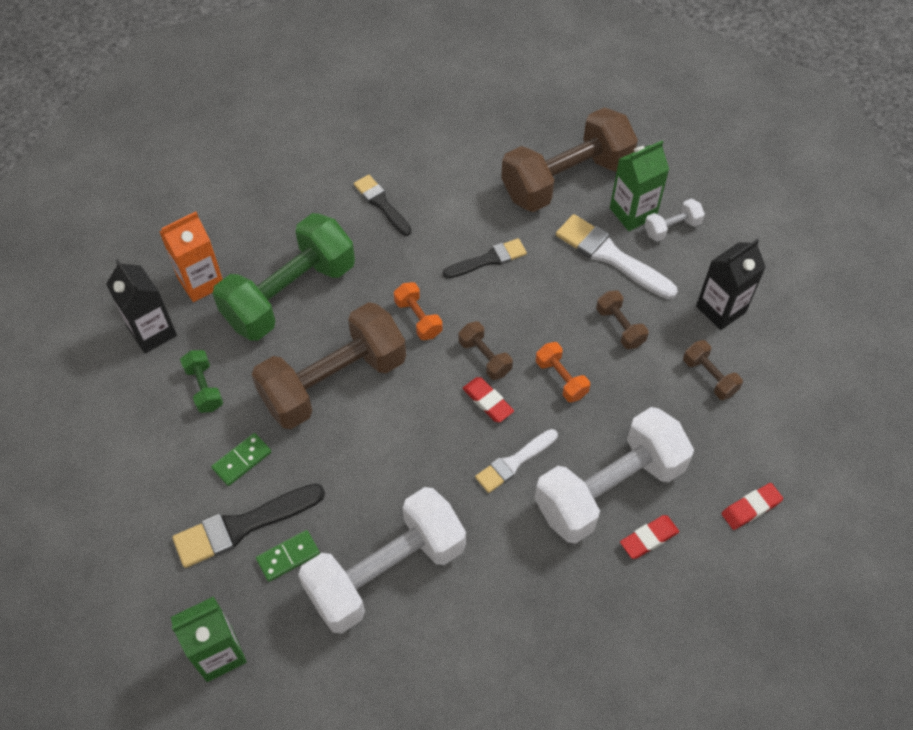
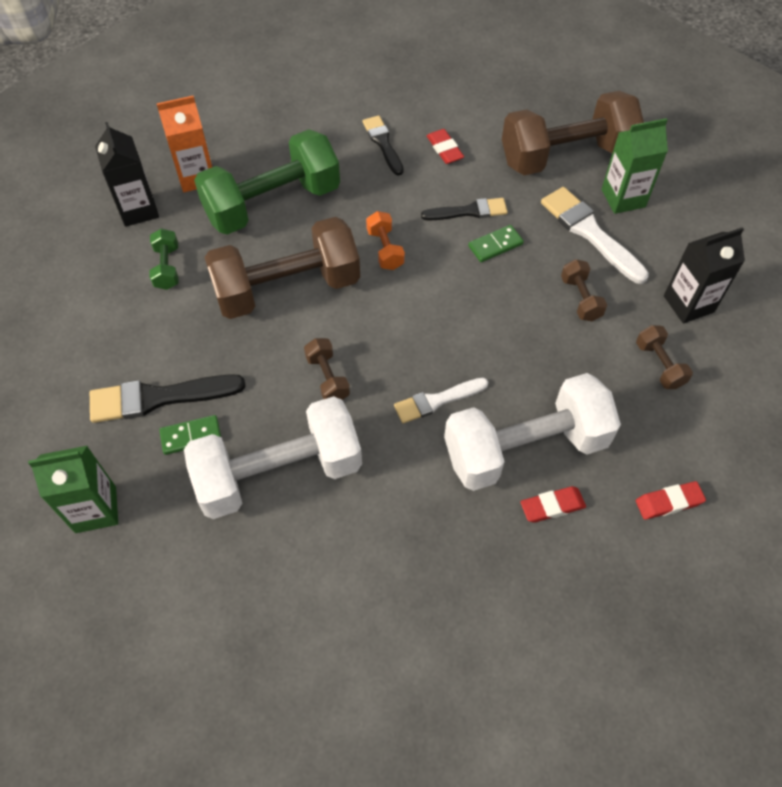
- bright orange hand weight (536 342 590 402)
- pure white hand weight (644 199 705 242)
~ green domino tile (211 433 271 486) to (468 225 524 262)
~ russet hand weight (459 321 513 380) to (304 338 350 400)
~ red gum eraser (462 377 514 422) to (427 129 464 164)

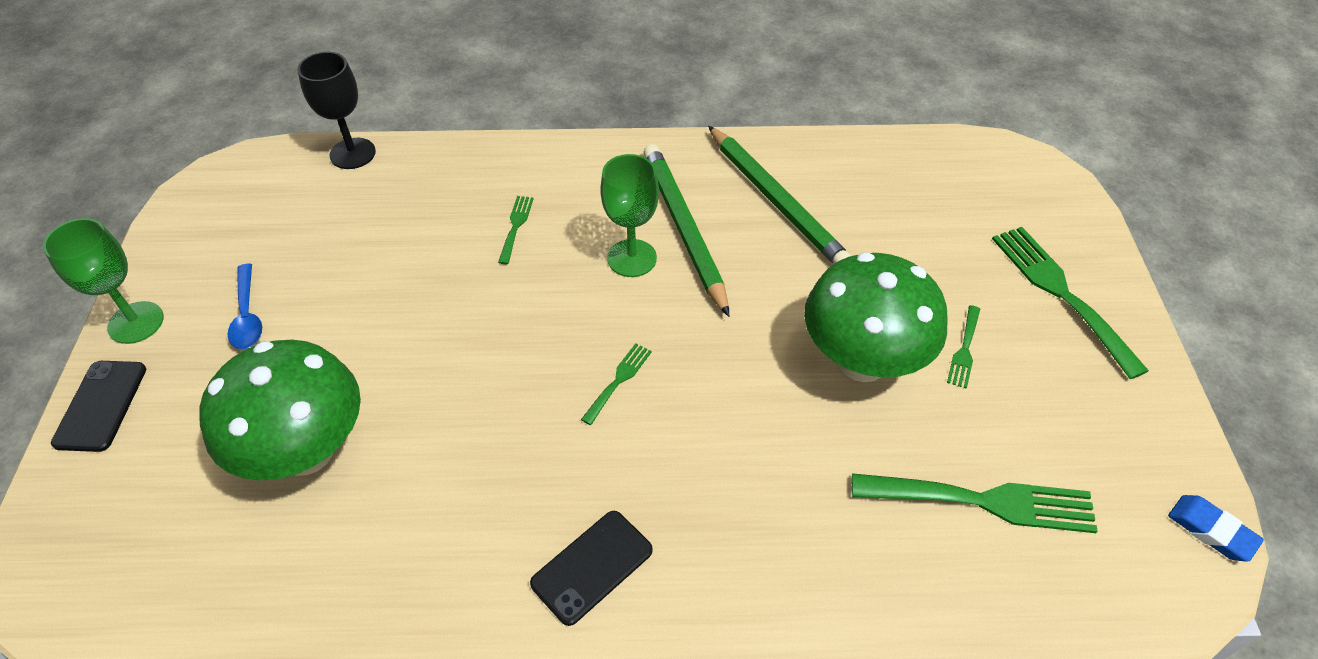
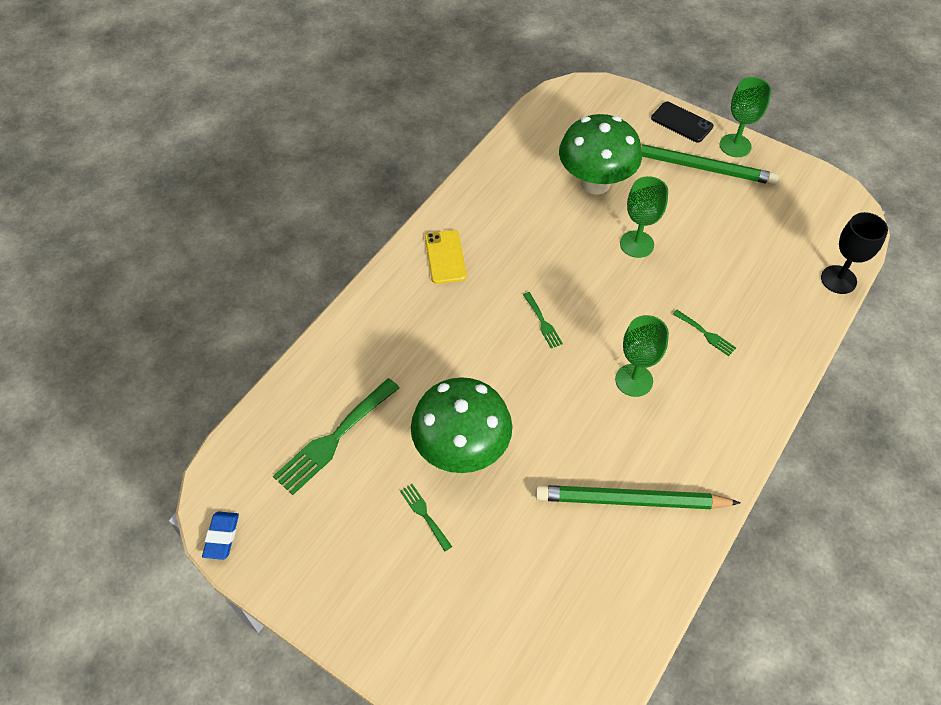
- cobalt tablespoon (228 264 262 349)
- green fork (992 227 1149 379)
+ green wine glass (620 176 668 258)
~ green pencil (643 144 729 317) to (641 144 779 185)
~ ebony mobile phone (530 511 653 626) to golden mobile phone (425 230 467 284)
~ cobalt gum eraser (1168 495 1264 562) = (202 512 239 560) 75 degrees counterclockwise

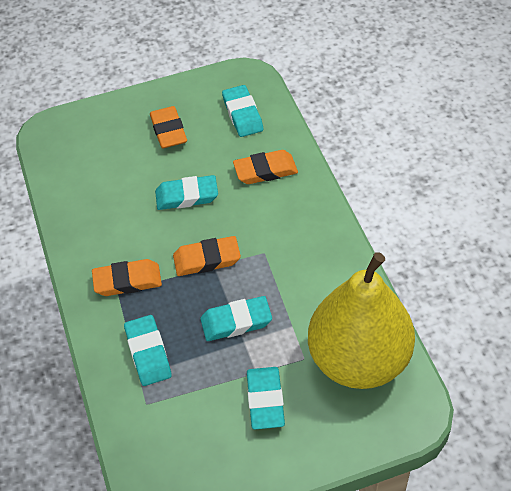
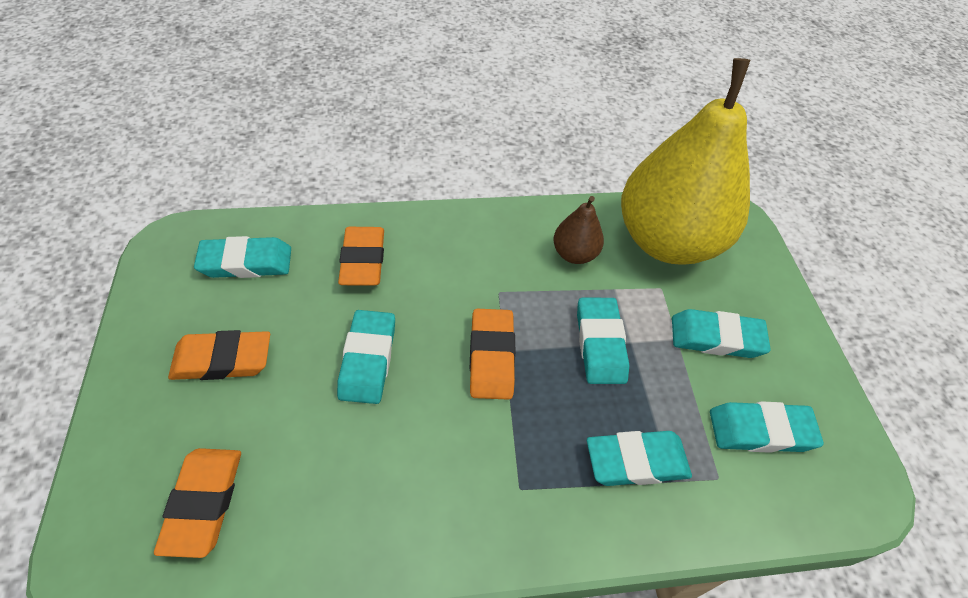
+ russet pear (553 196 604 264)
+ aqua gum eraser (710 401 824 453)
~ bright orange gum eraser (92 259 162 296) to (154 448 241 558)

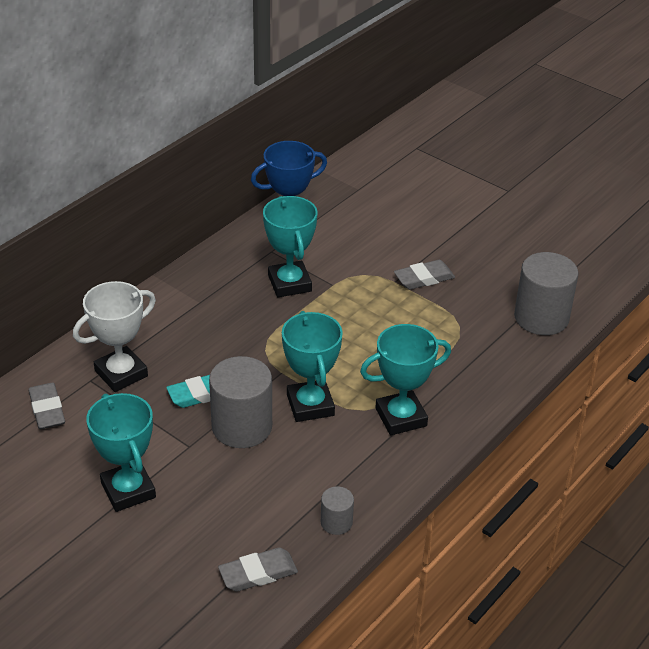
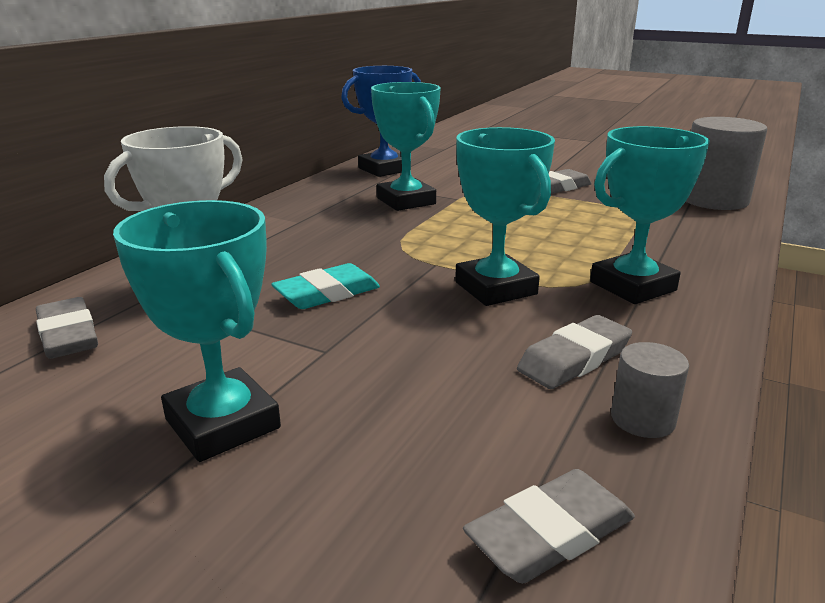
- ash-grey solid cylinder (209 356 272 448)
+ ash-grey gum eraser (517 315 632 389)

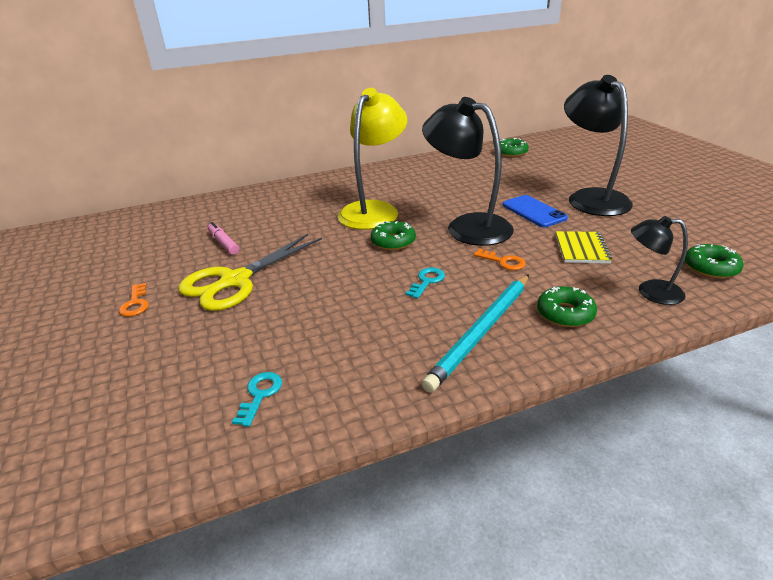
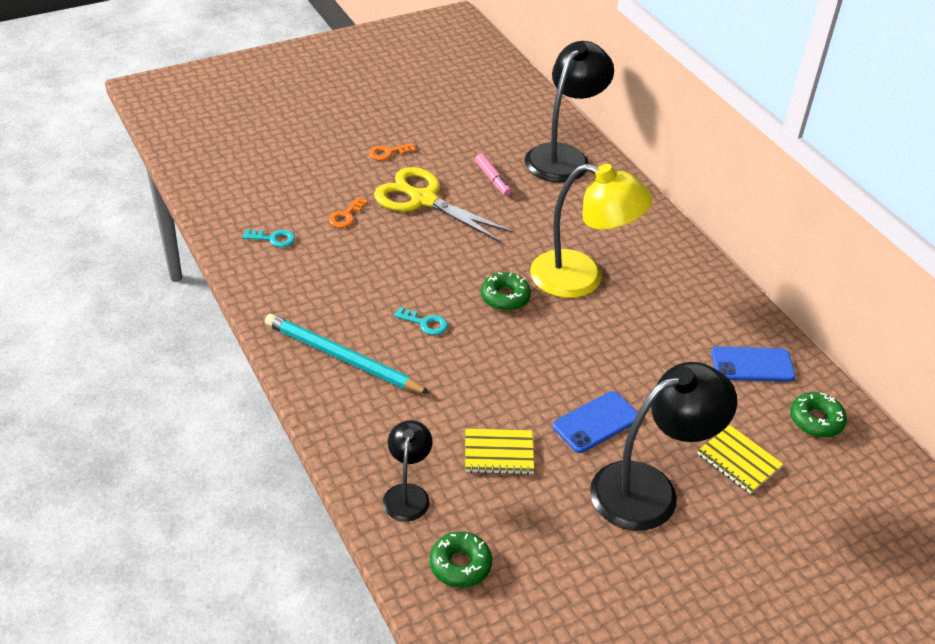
- green doughnut (537 286 597 327)
+ golden exercise book (697 425 783 494)
+ cobalt mobile phone (711 346 795 382)
~ ebony reading lamp (422 97 514 246) to (525 41 614 182)
~ bright orange latchkey (474 249 526 270) to (329 197 368 228)
~ pink marker (208 222 239 255) = (475 154 512 196) 105 degrees clockwise

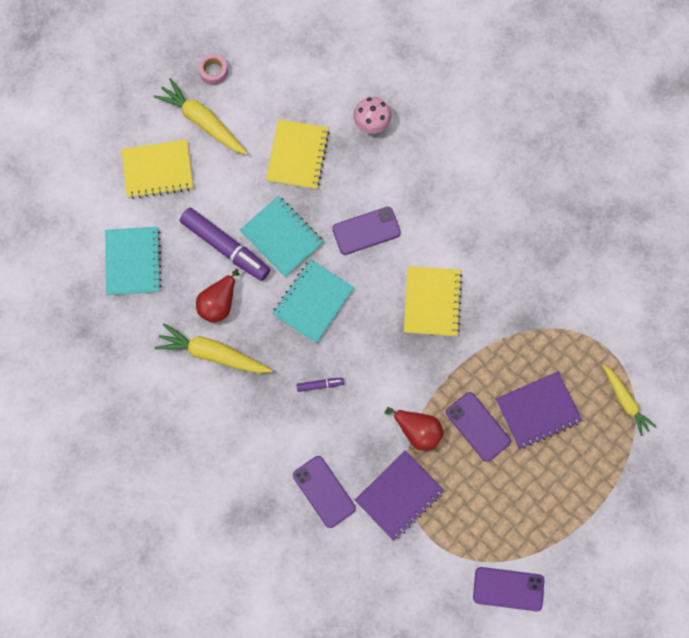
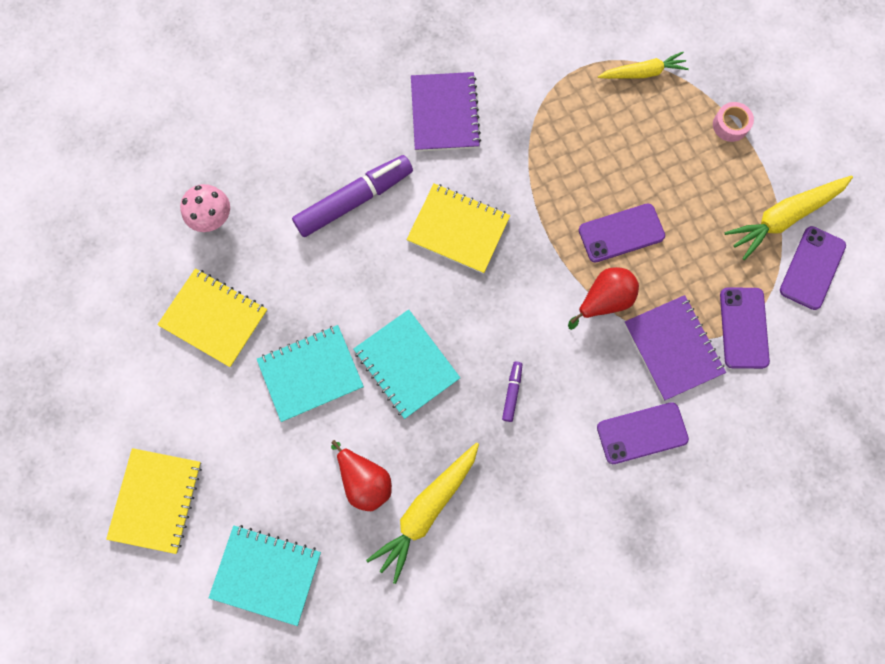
~ golden carrot (154 78 248 155) to (725 175 853 260)
~ royal purple marker (180 208 270 281) to (292 155 413 237)
~ pink roll of tape (198 54 228 85) to (713 102 754 142)
~ royal purple mobile phone (332 207 401 255) to (720 287 770 369)
~ royal purple exercise book (496 371 582 449) to (411 72 481 151)

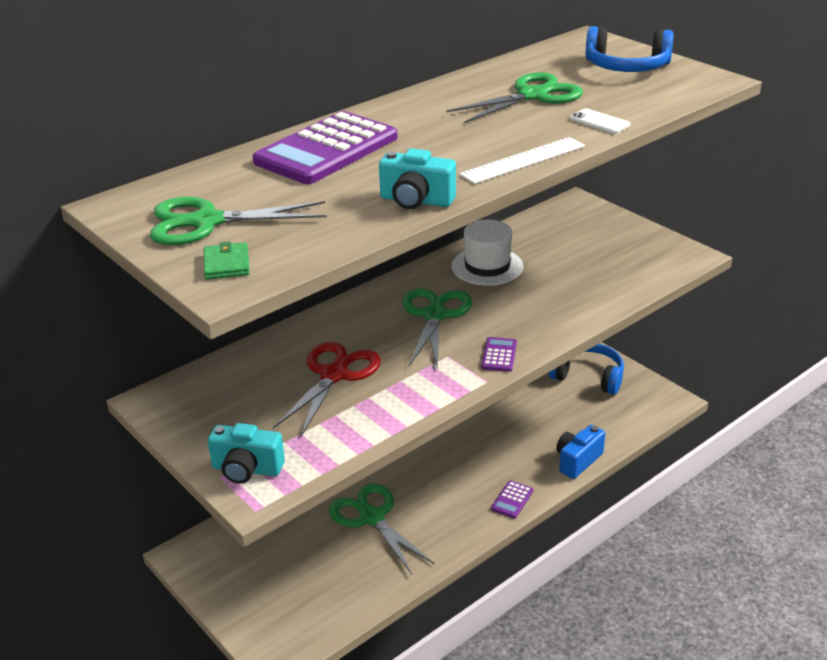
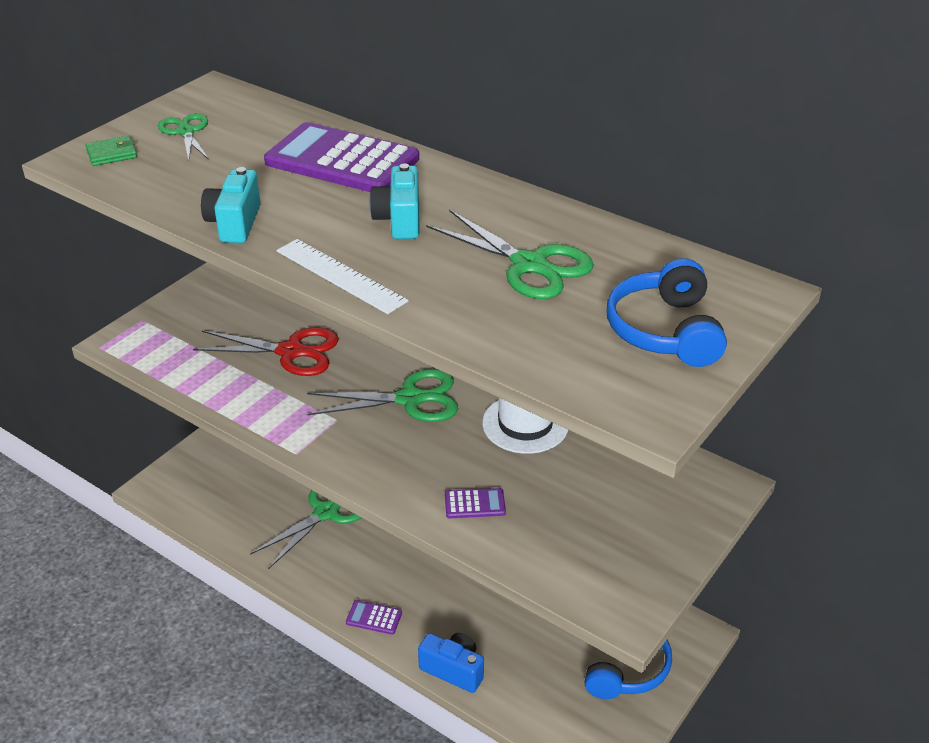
- pure white mobile phone (570 108 631 134)
~ aqua photo camera (208 423 285 484) to (369 163 419 239)
~ royal purple calculator (481 337 517 372) to (445 488 506 518)
~ green scissors (150 197 327 245) = (158 113 209 161) x0.63

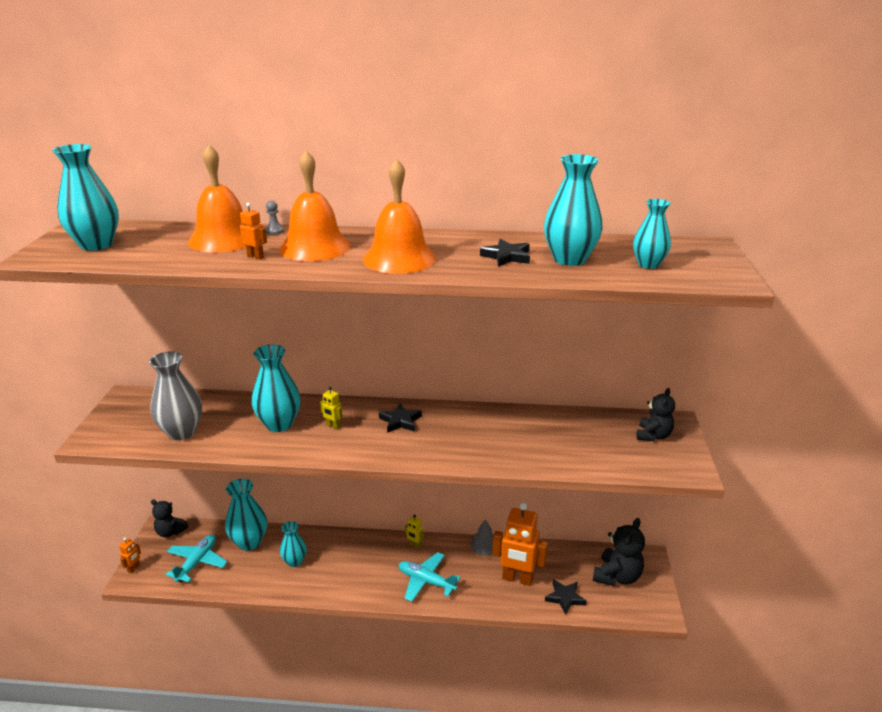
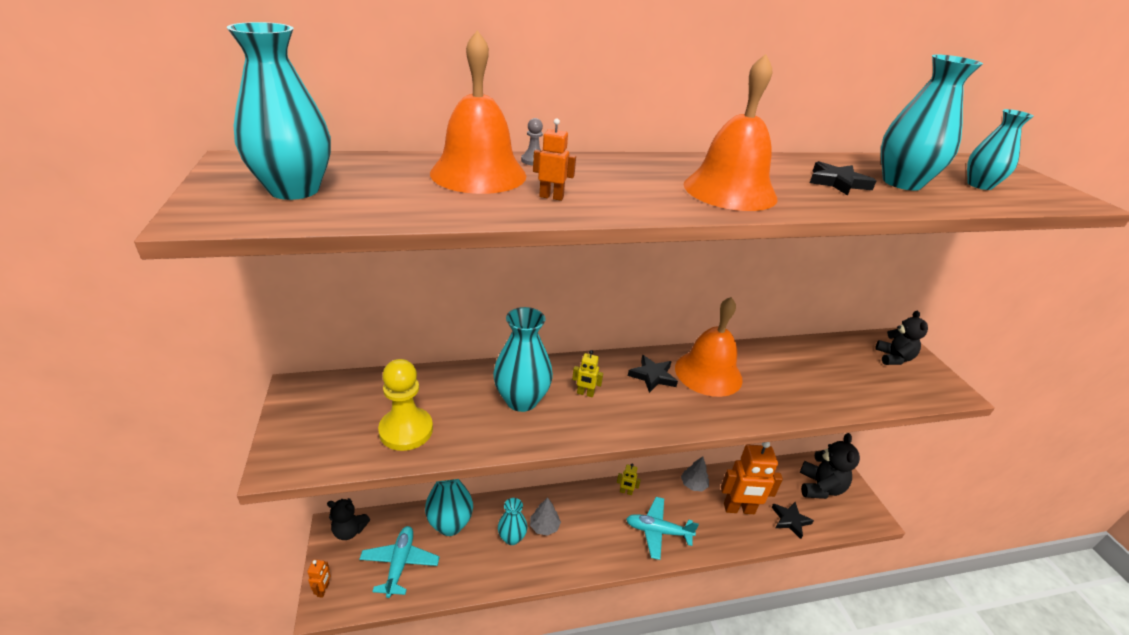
+ ash-grey tree (530 497 561 536)
~ bright orange bell (279 151 351 261) to (675 297 743 397)
~ ash-grey tall vase (149 351 202 440) to golden game pawn (378 359 433 451)

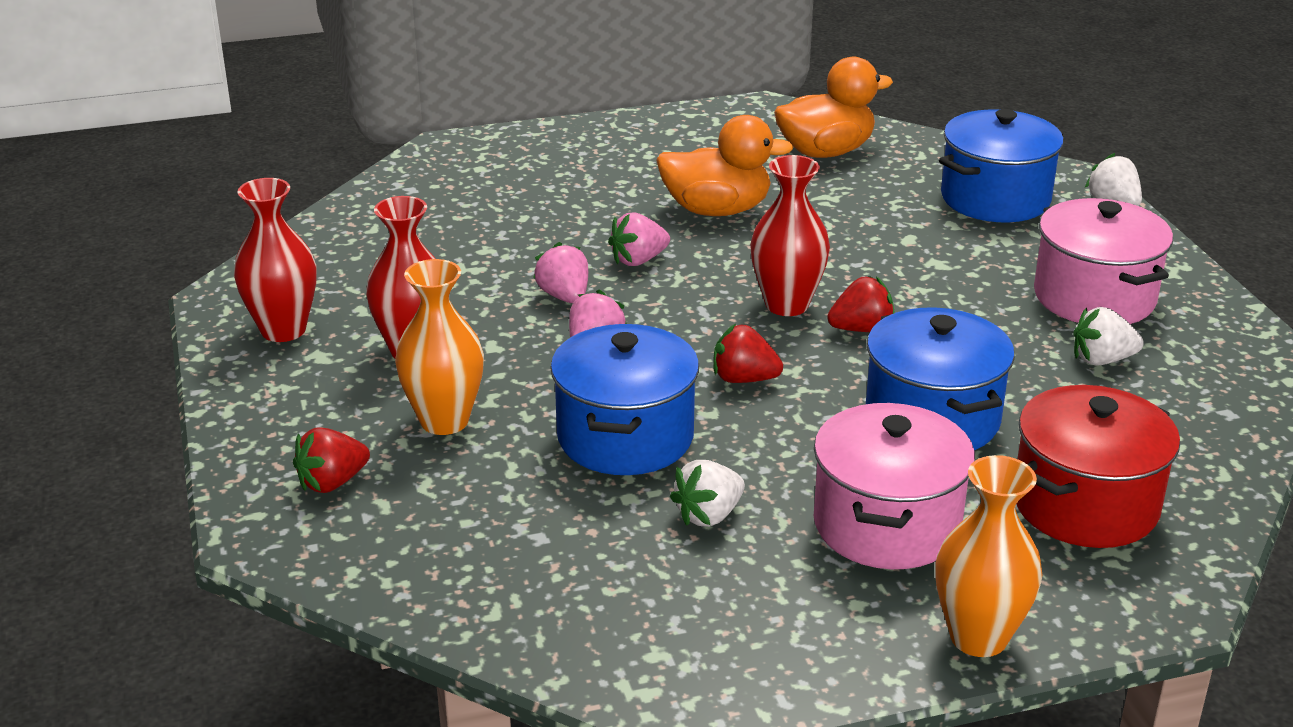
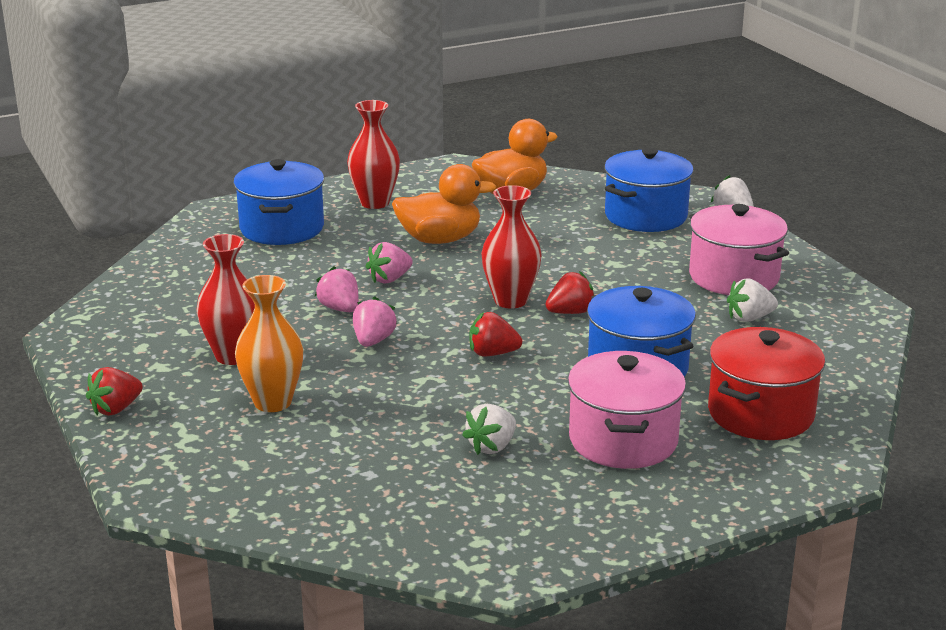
- bright orange tall vase (935 455 1042 657)
~ red tall vase (234 178 316 342) to (347 100 400 209)
~ red strawberry (293 427 370 493) to (86 367 143 416)
~ cobalt stockpot (550 324 699 475) to (233 159 324 245)

